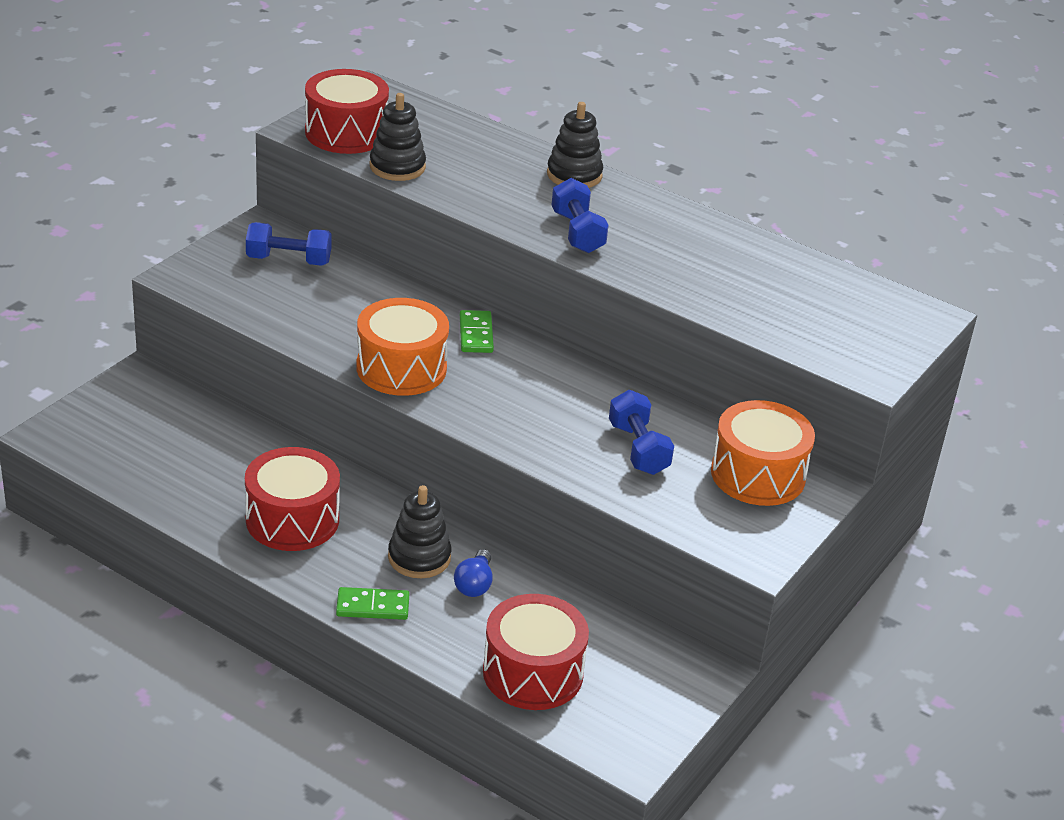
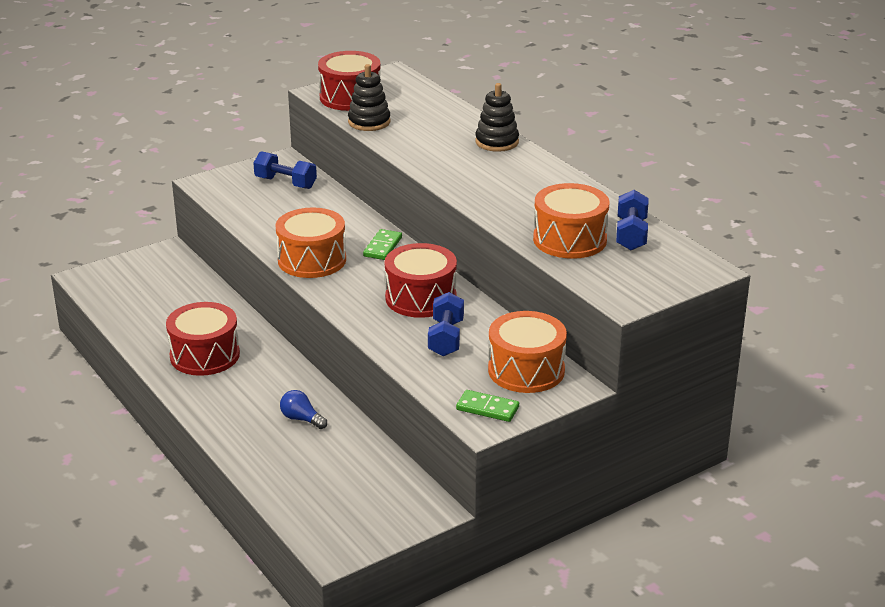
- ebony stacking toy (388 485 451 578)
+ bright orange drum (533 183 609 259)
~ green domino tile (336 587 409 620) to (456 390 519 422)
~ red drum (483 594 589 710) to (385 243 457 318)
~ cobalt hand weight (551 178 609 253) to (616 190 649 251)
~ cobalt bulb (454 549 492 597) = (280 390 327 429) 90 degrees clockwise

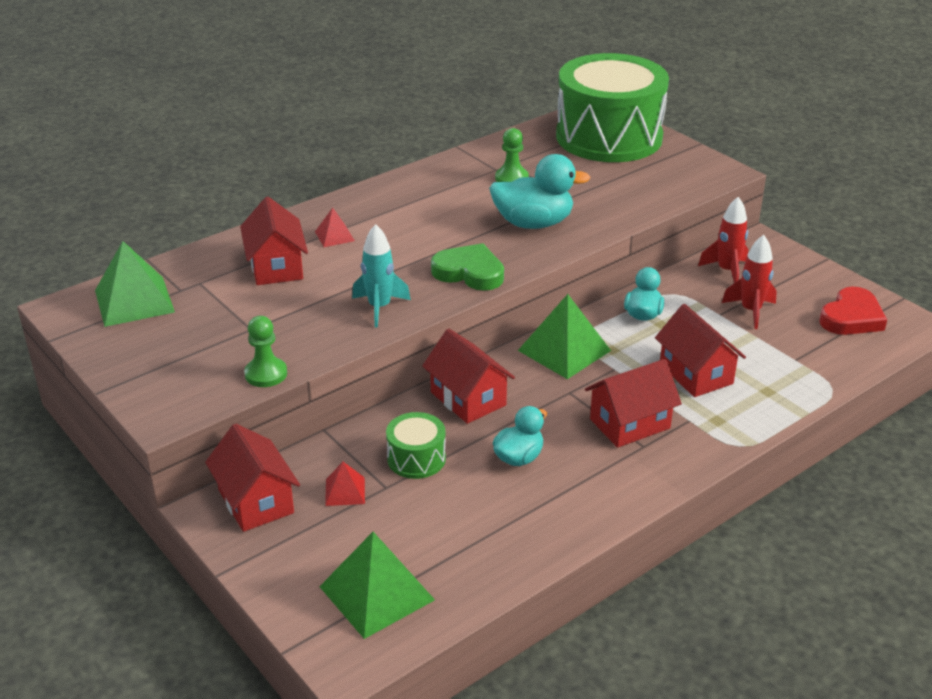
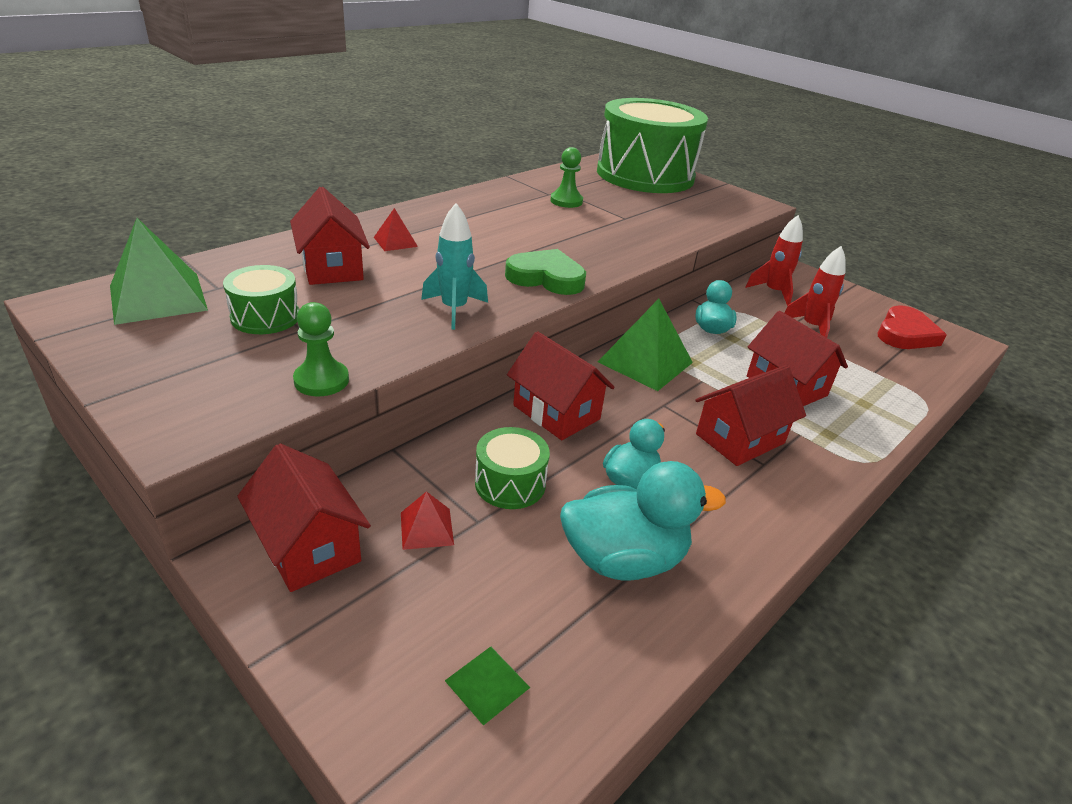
+ green drum (223 265 299 334)
~ aqua rubber duck (489 154 591 229) to (560 461 726 580)
~ green pyramid (319 532 435 639) = (445 647 530 726) x0.51

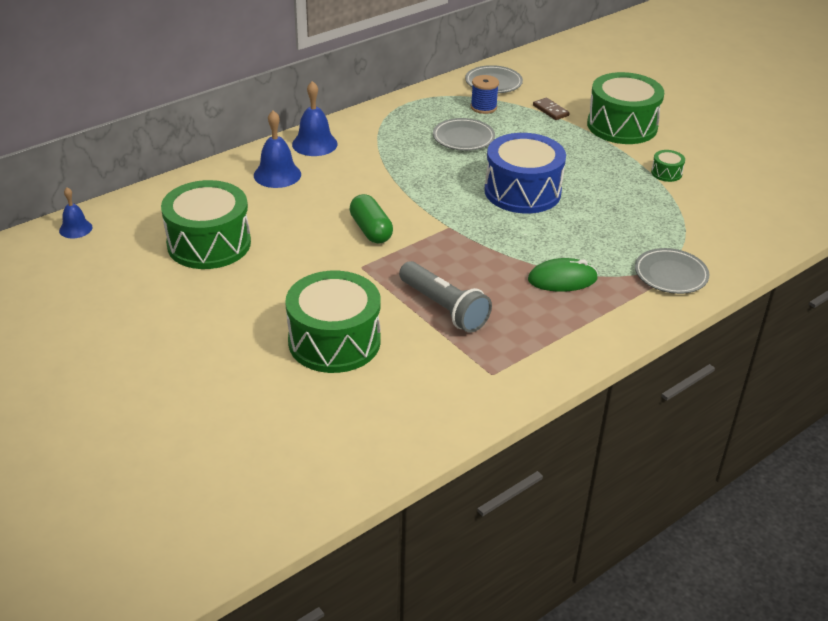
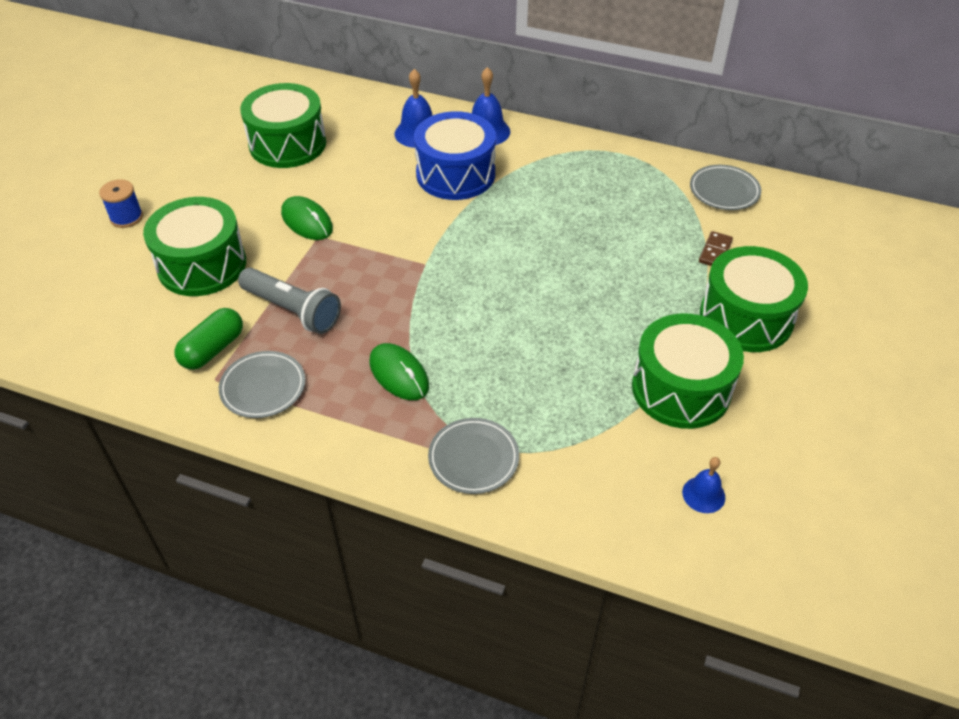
+ green PC mouse (281 196 333 240)
~ cobalt bell (59 187 92 238) to (682 457 725 513)
~ green pill (350 194 393 244) to (174 308 243 370)
~ ash-grey dinner plate (433 118 495 151) to (219 351 305 418)
~ cobalt bobbin (471 75 499 114) to (99 179 143 228)
~ cobalt drum (484 133 566 213) to (414 111 496 200)
~ ash-grey flashlight (399 261 492 333) = (238 268 341 334) 75 degrees counterclockwise
~ green drum (651 150 685 182) = (632 313 744 429) x2.43

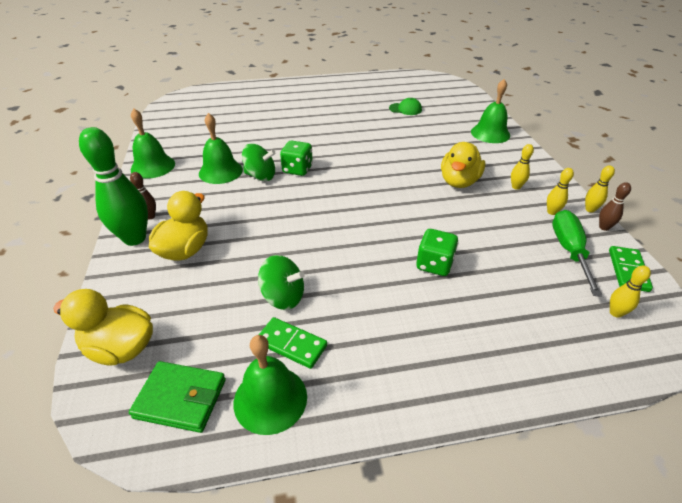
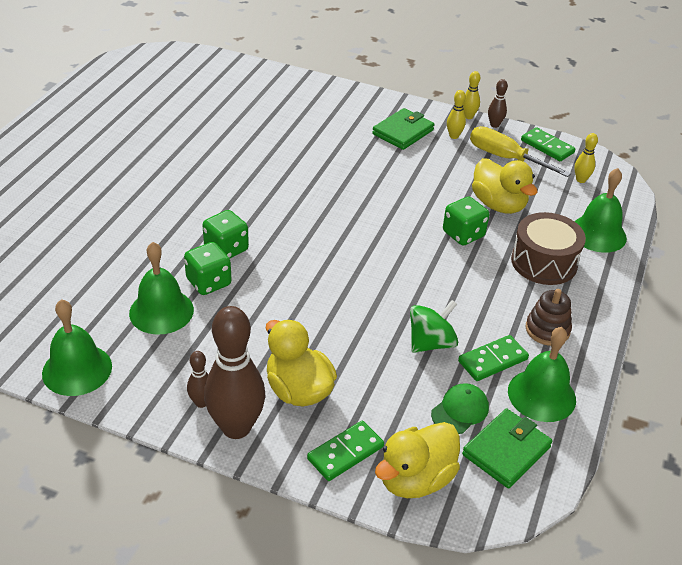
+ green domino tile (307 421 384 481)
+ russet drum (511 212 586 285)
+ russet stacking toy (526 289 572 346)
~ green baseball cap (389 98 422 115) to (431 383 489 434)
~ golden rubber duck (441 142 485 188) to (472 158 538 214)
~ green bell (471 79 510 143) to (574 168 627 253)
~ green toy top (242 144 275 181) to green die (184 242 232 295)
~ golden bowling pin (511 144 534 190) to green wallet (372 108 435 150)
~ green bowling pin (79 127 148 246) to russet bowling pin (204 306 265 439)
~ green screwdriver (552 210 602 297) to golden screwdriver (470 126 571 177)

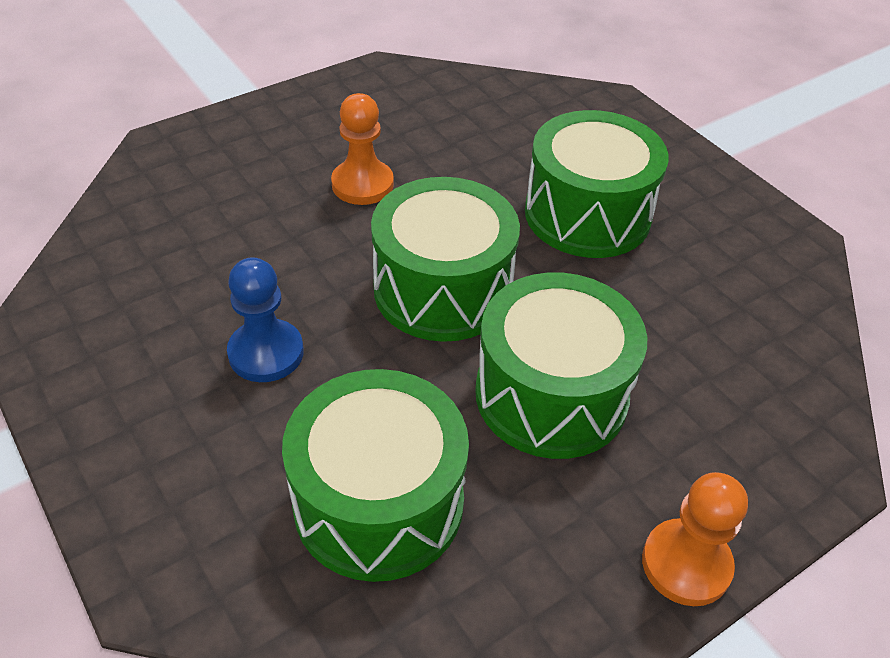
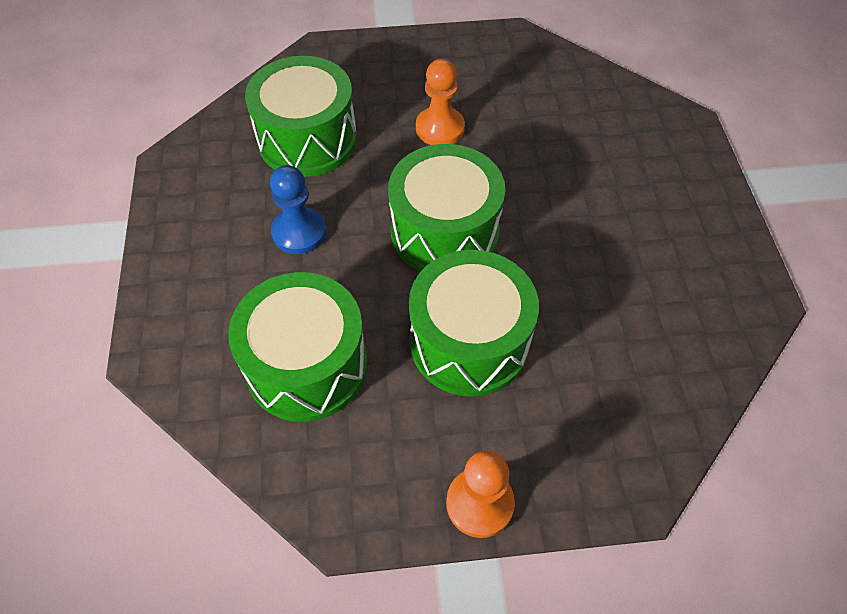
~ green drum (525 110 669 258) to (245 56 357 177)

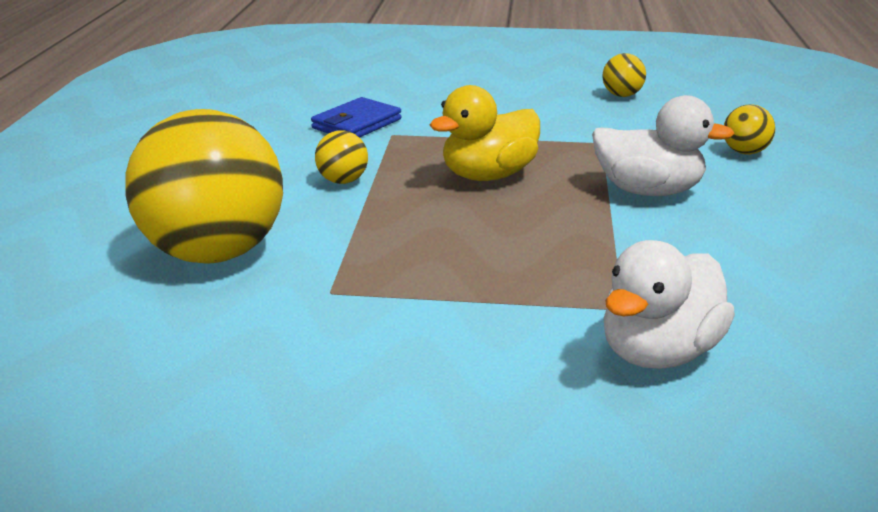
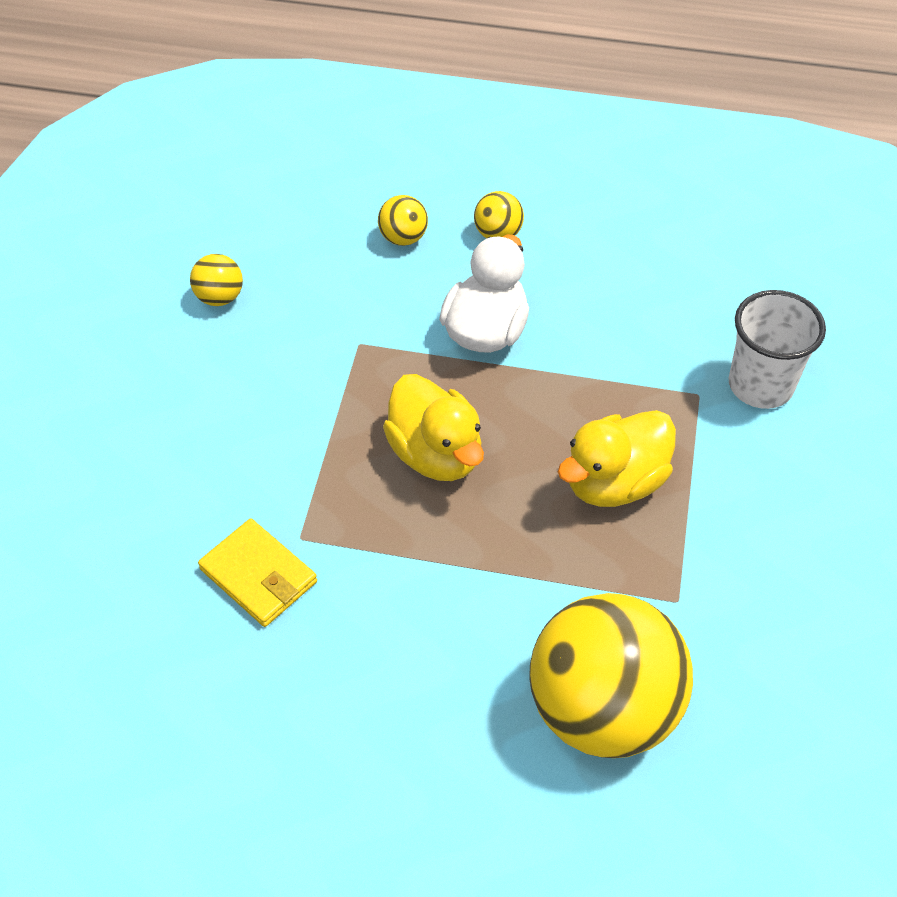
+ golden rubber duck (558 410 676 507)
~ golden sphere (315 130 368 184) to (474 191 524 238)
~ pure white rubber duck (603 240 735 369) to pure white tumbler (729 290 826 409)
~ cobalt wallet (311 97 401 138) to golden wallet (198 519 317 627)

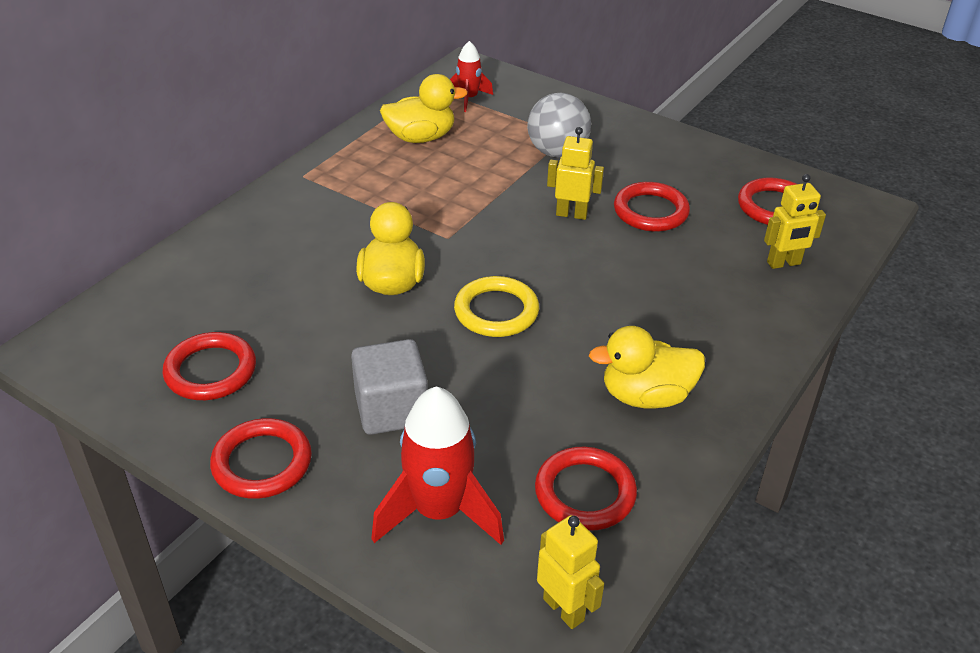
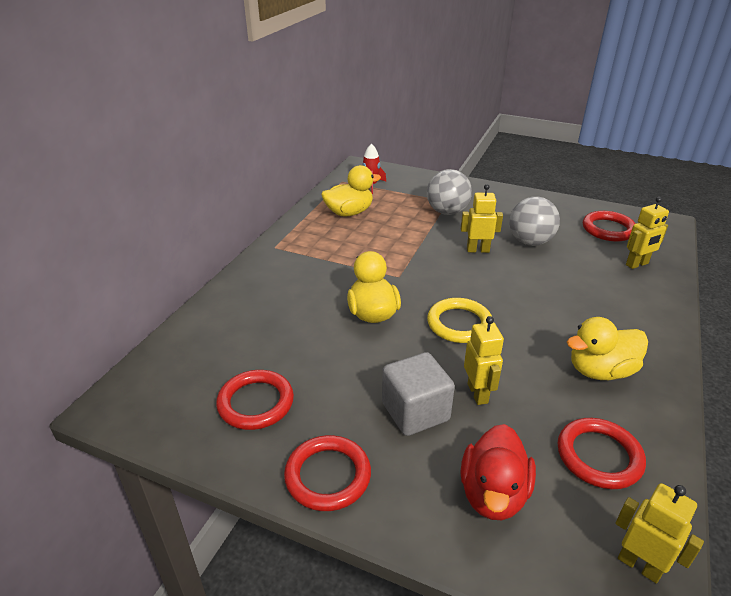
+ golden robot (464 316 504 405)
~ red rocket (371 386 504 545) to red rubber duck (461 424 536 520)
~ red torus (614 182 690 232) to ash-grey sphere (509 197 560 246)

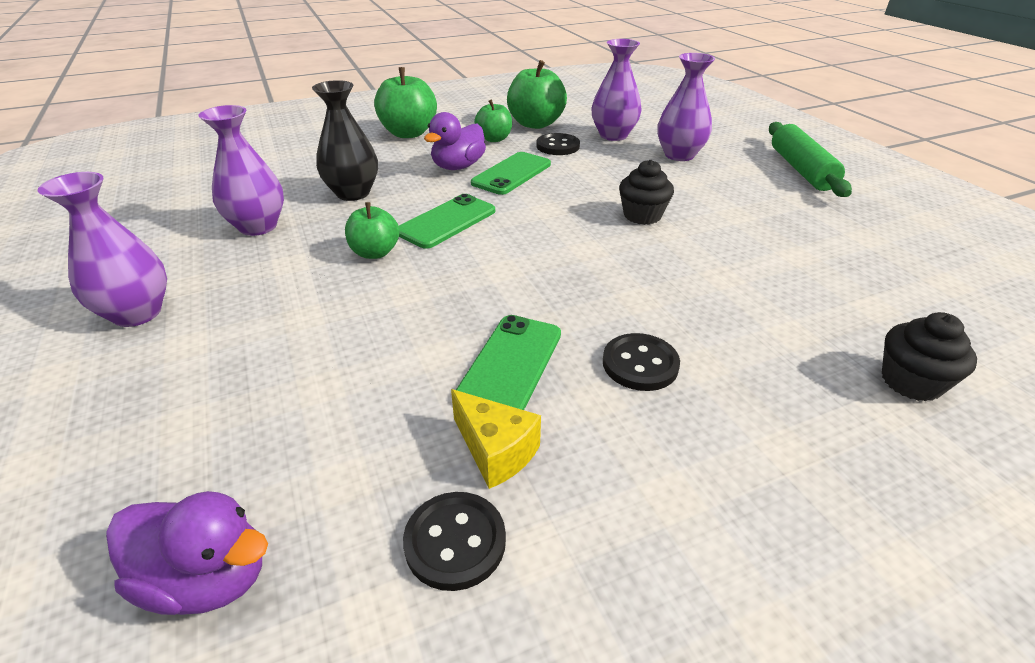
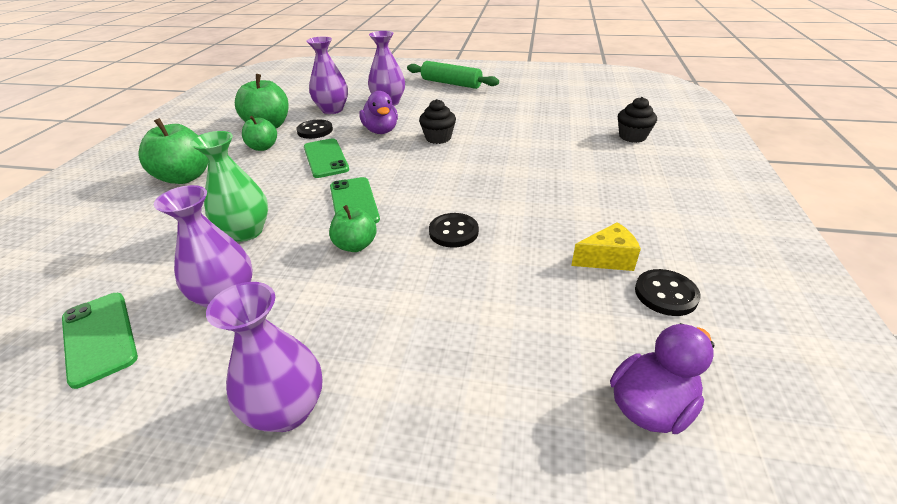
~ royal purple rubber duck (424 112 486 170) to (359 91 398 134)
~ green mobile phone (456 315 561 410) to (62 293 138 389)
~ ebony shirt button (603 333 680 391) to (429 213 479 248)
~ ebony tall vase (312 80 378 201) to green tall vase (190 131 268 242)

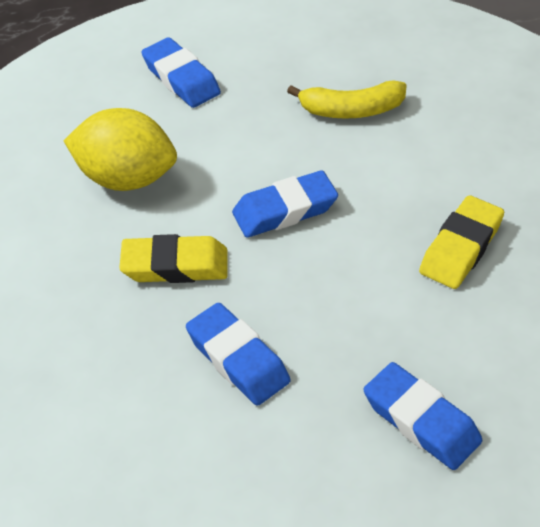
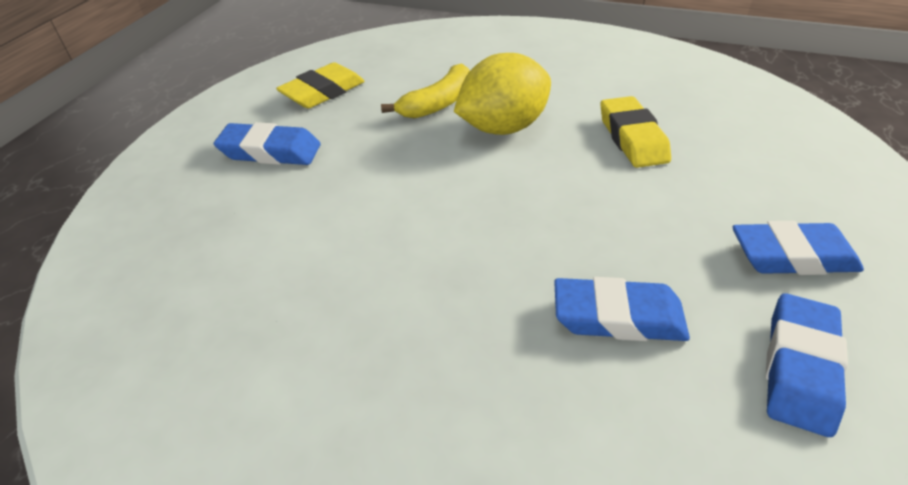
~ golden citrus fruit (64 108 177 191) to (454 53 551 135)
~ golden gum eraser (119 234 228 283) to (276 62 365 109)
~ cobalt gum eraser (232 170 338 237) to (766 293 848 437)

